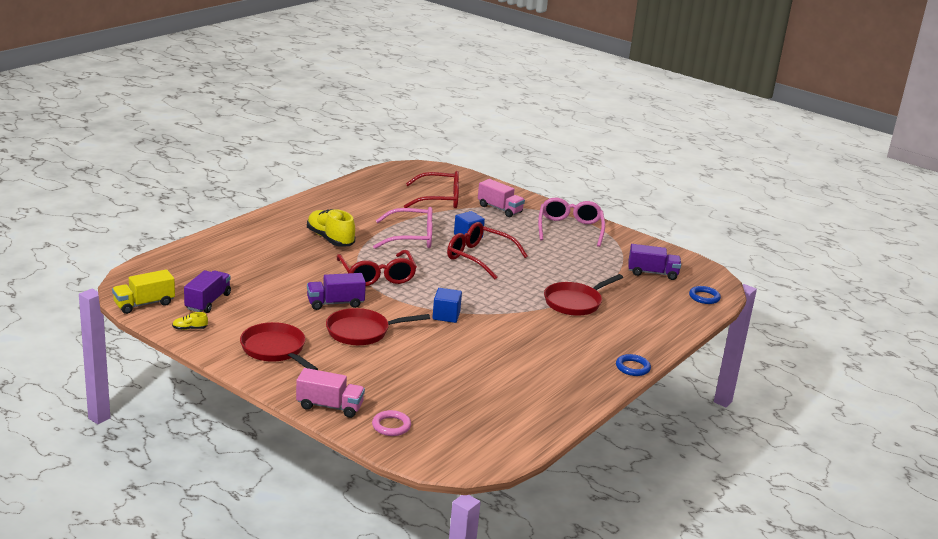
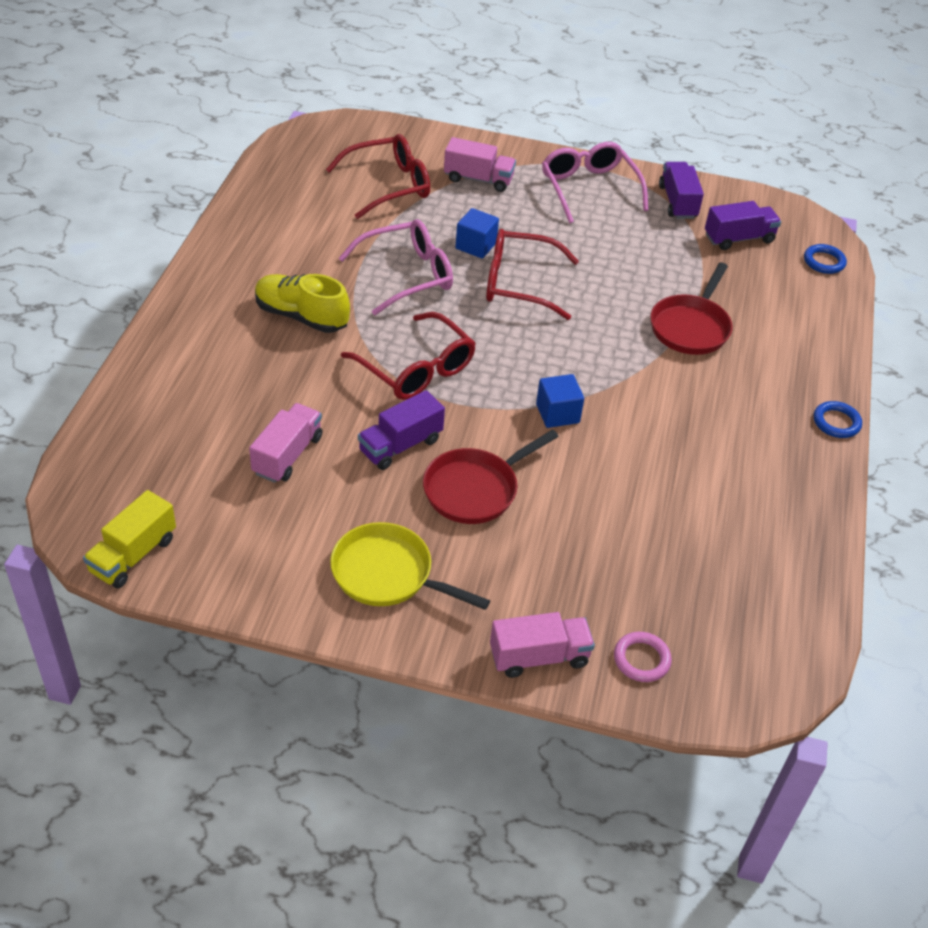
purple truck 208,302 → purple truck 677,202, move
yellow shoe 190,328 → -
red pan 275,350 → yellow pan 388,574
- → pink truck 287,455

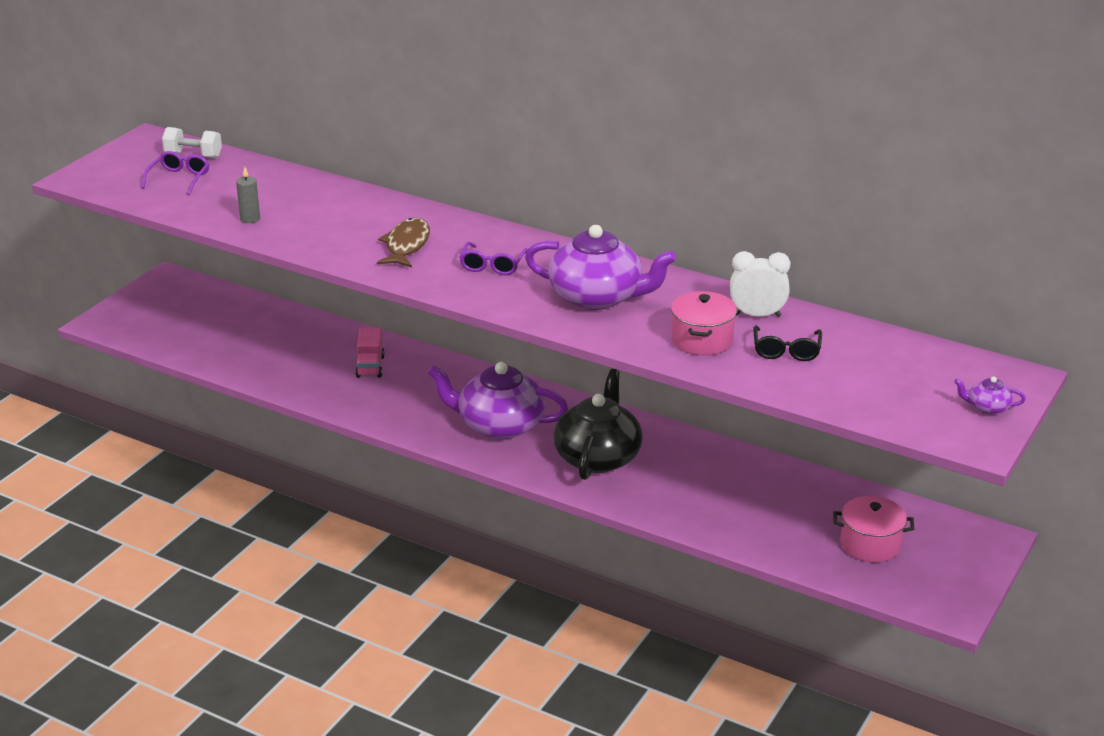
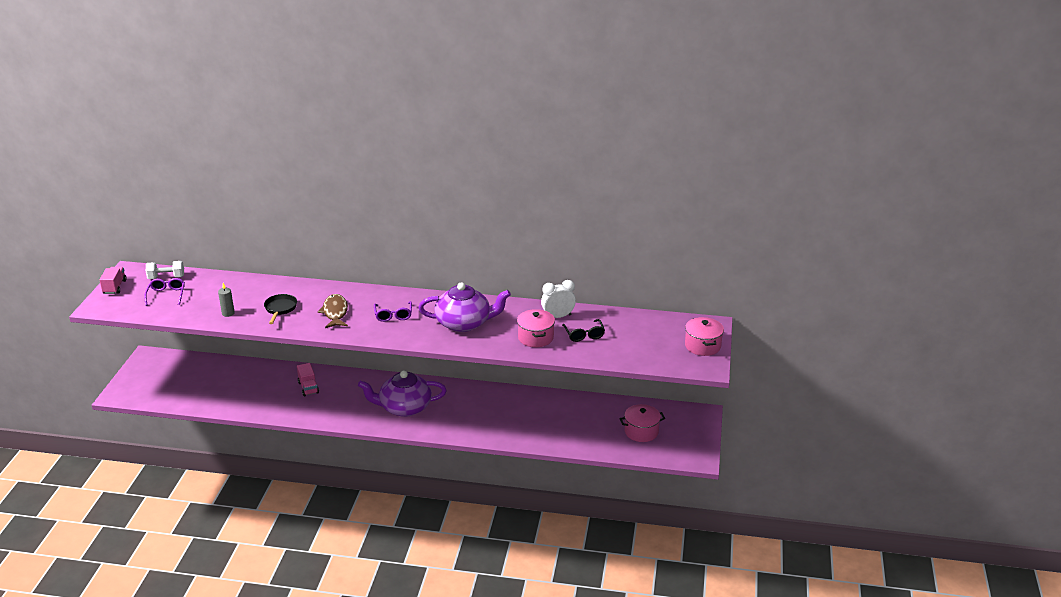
black teapot 598,457 → -
purple teapot 987,407 → pink pot 702,346
- → pink truck 114,287
- → black pan 280,309

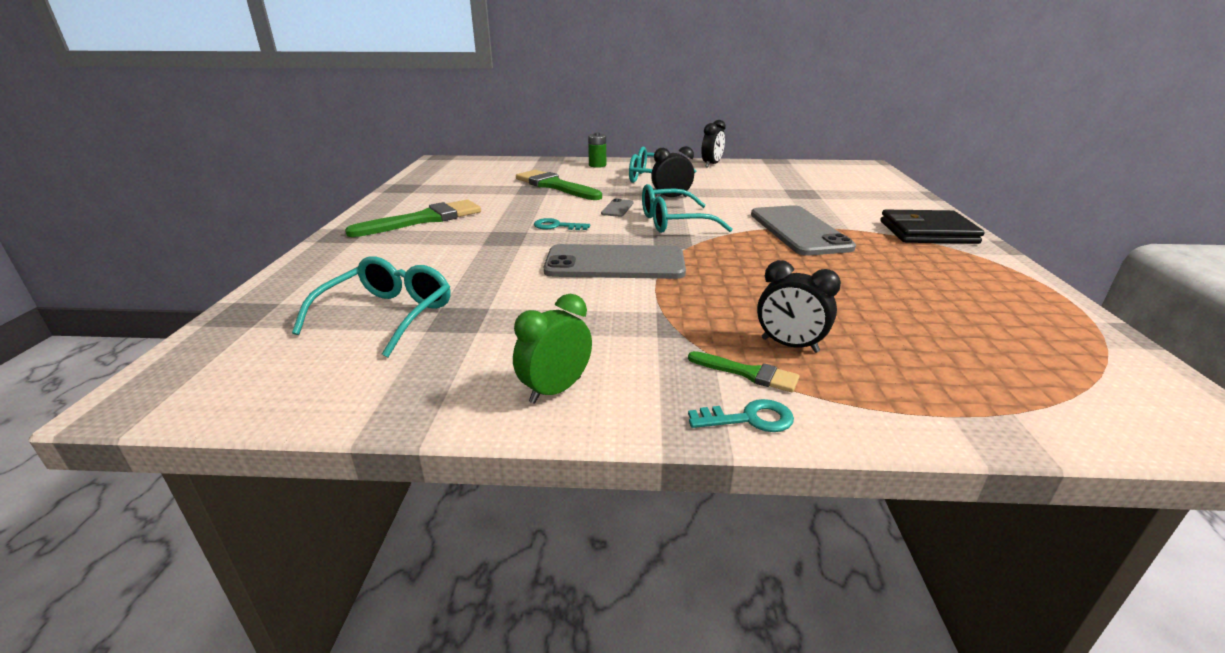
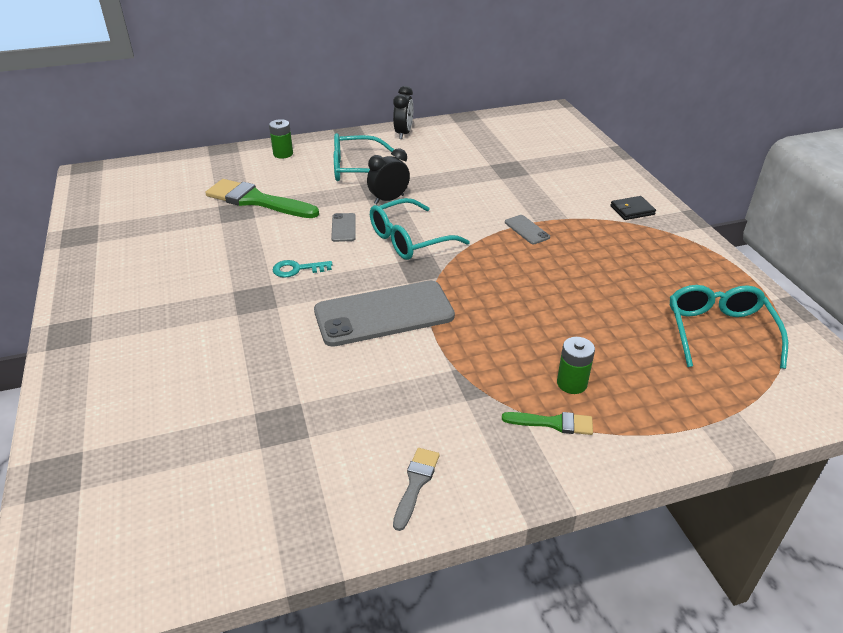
green brush 424,219 → -
grey phone 799,231 → grey phone 527,230, x0.43
black wallet 927,232 → black wallet 632,210, x0.52
turquoise glasses 387,315 → turquoise glasses 719,332, move
black clock 789,345 → green battery 572,383
green clock 555,390 → grey brush 416,484
turquoise key 749,419 → -

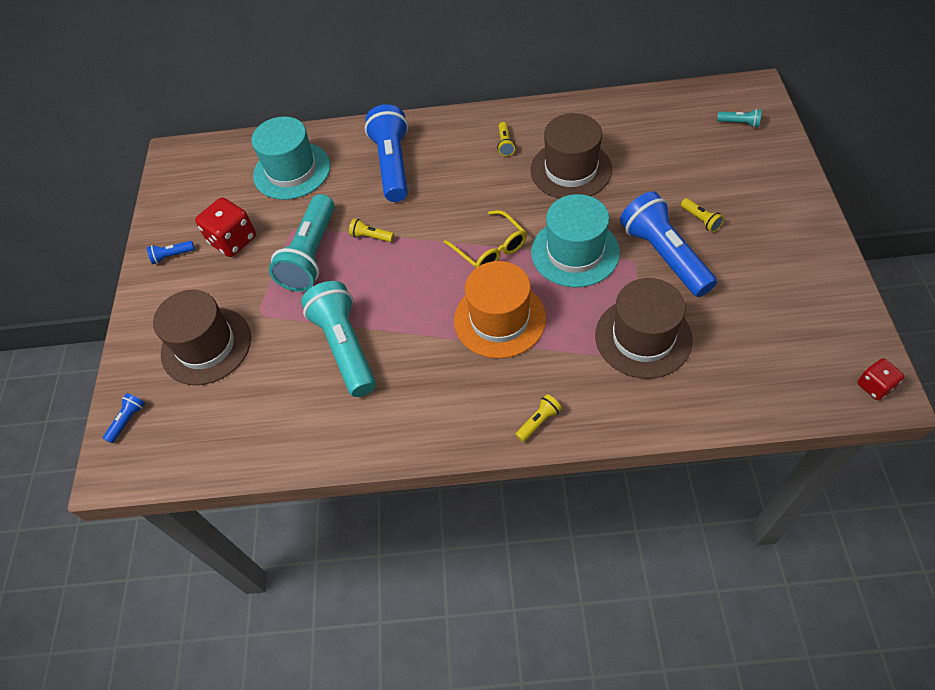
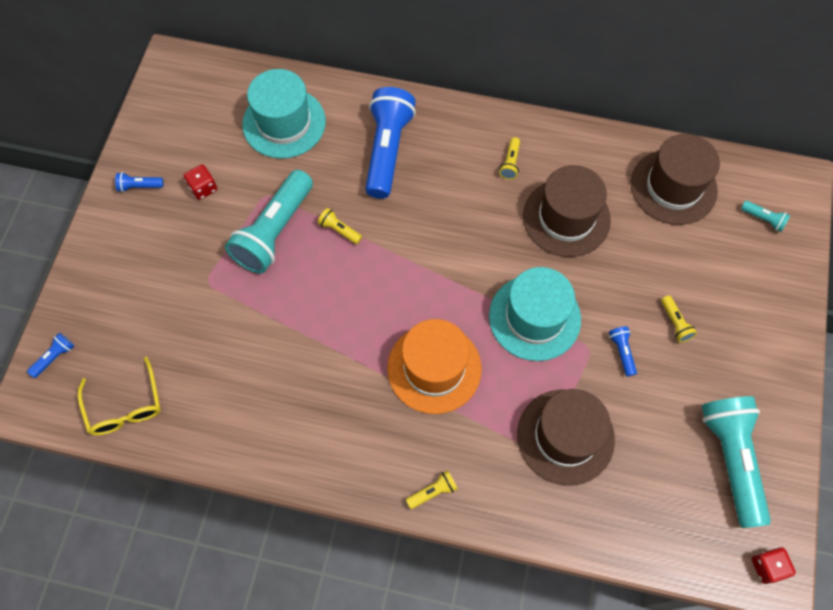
blue flashlight 664,255 → blue flashlight 622,352, x0.41
red dice 233,240 → red dice 203,188, x0.58
yellow glasses 490,249 → yellow glasses 125,406, move
turquoise flashlight 345,347 → turquoise flashlight 731,459, move
brown hat 206,346 → brown hat 673,187, move

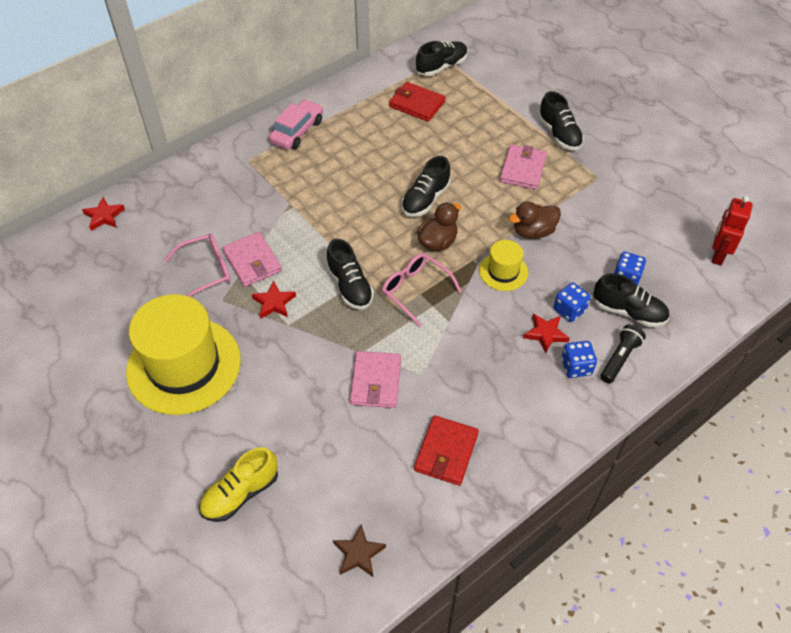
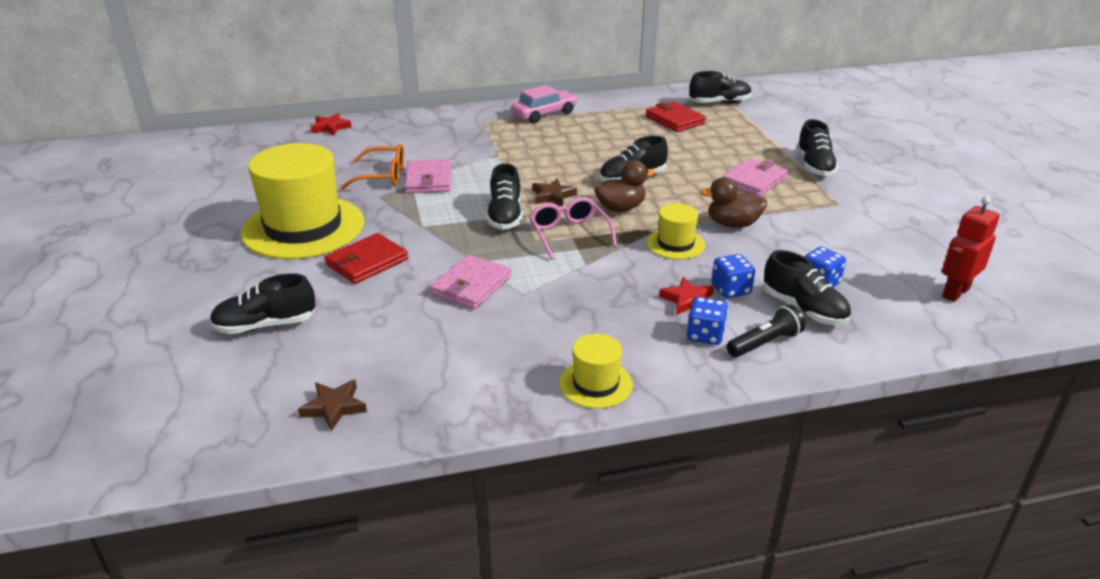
pink glasses 207,270 → orange glasses 383,176
red star 274,303 → -
red wallet 446,452 → red wallet 367,262, move
yellow shoe 240,493 → black shoe 266,325
- → brown star 553,196
- → yellow hat 596,384

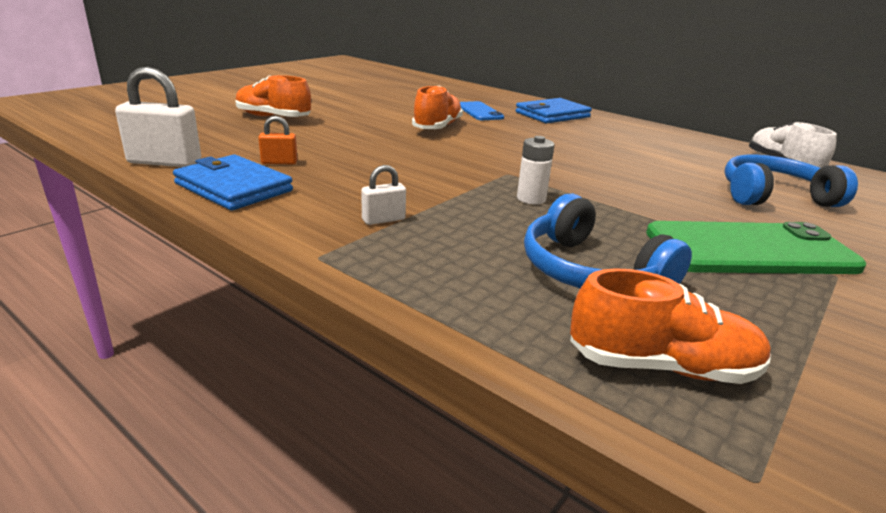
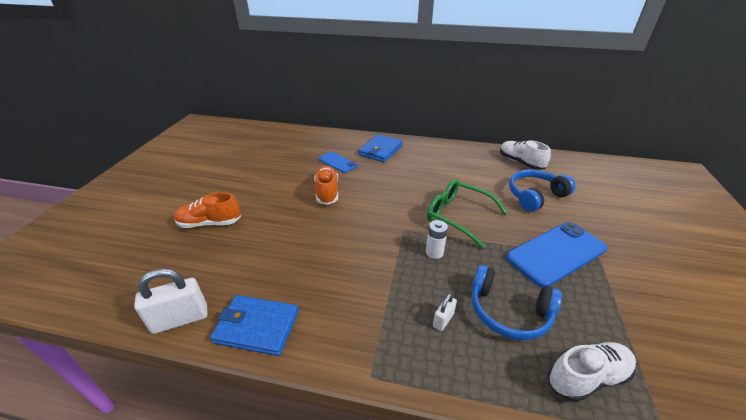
orange padlock 279,162 → -
white padlock 383,220 → white padlock 443,320, move
green phone 749,250 → blue phone 556,253
orange shoe 661,366 → white shoe 587,377
- → green glasses 458,216

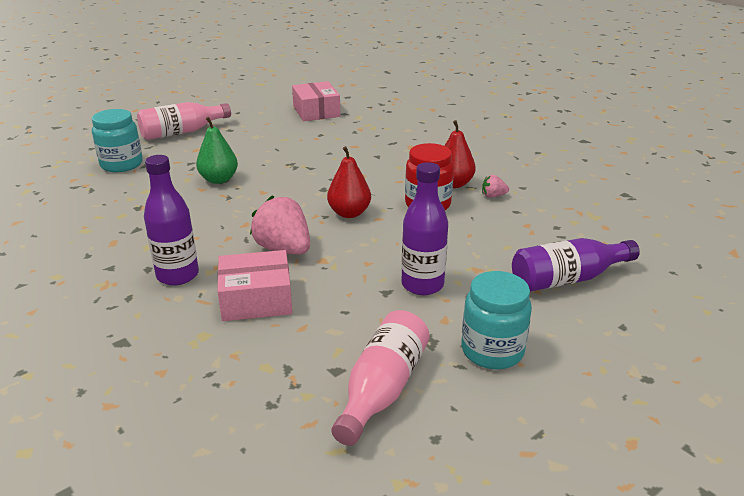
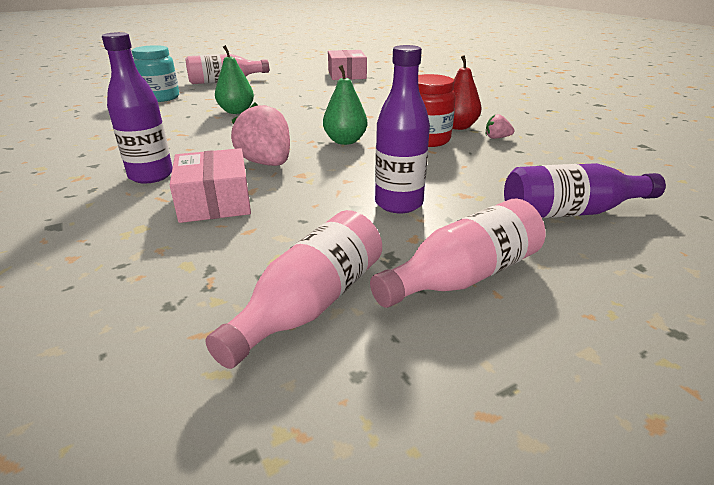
red pear 349,213 → green pear 345,141
pink box 256,299 → pink box 215,201, 75 degrees clockwise
turquoise jar 492,351 → pink bottle 463,276

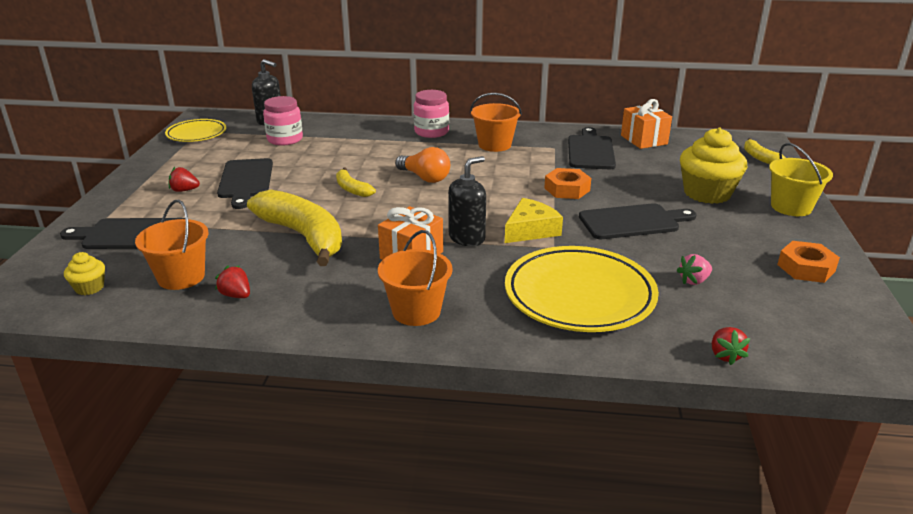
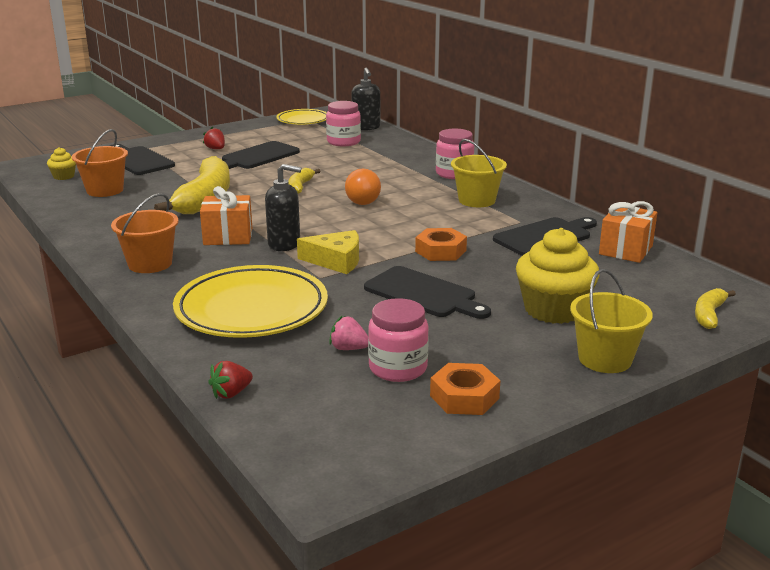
orange bucket 494,145 → yellow bucket 477,200
red strawberry 236,295 → -
- → pink jar 398,368

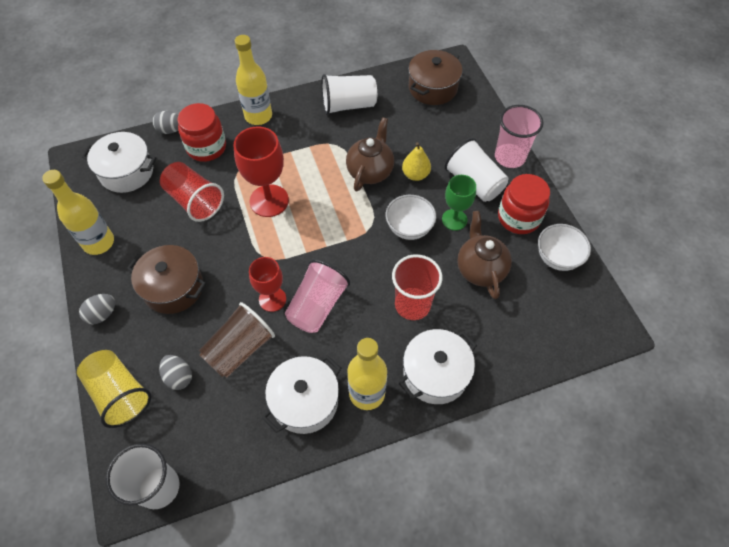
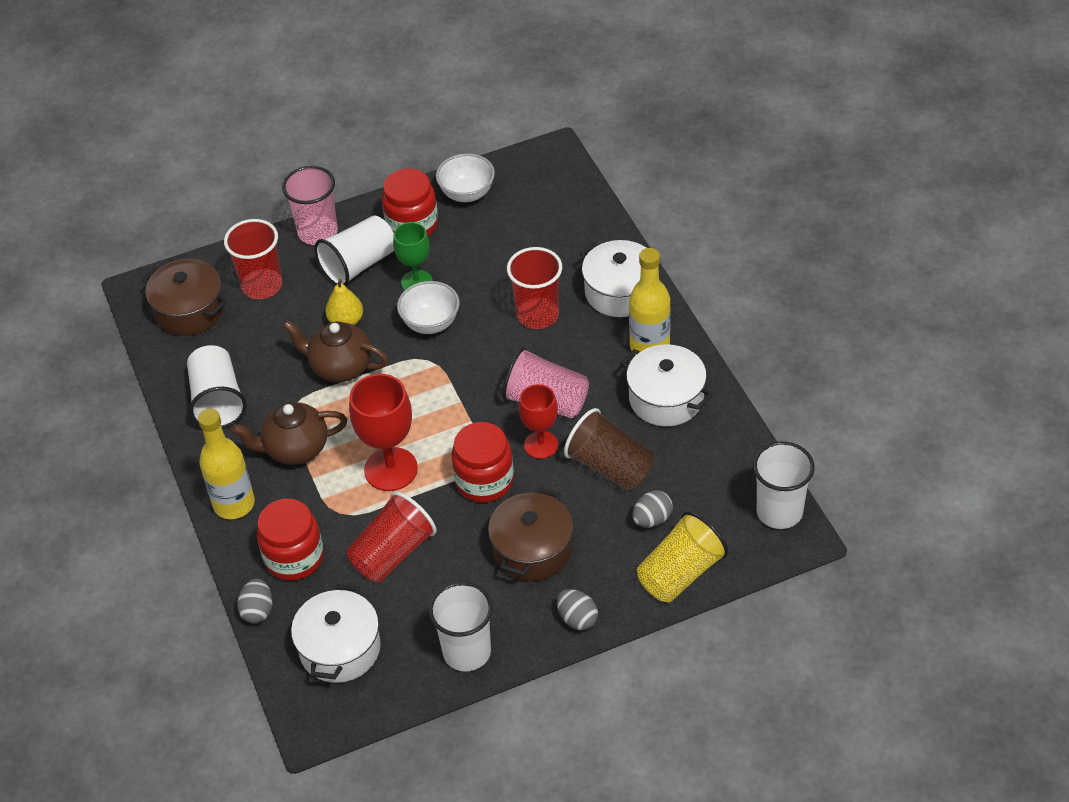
yellow bottle 99,242 → white cup 467,652
brown teapot 480,269 → brown teapot 295,449, move
- → red cup 262,286
- → red jar 484,481

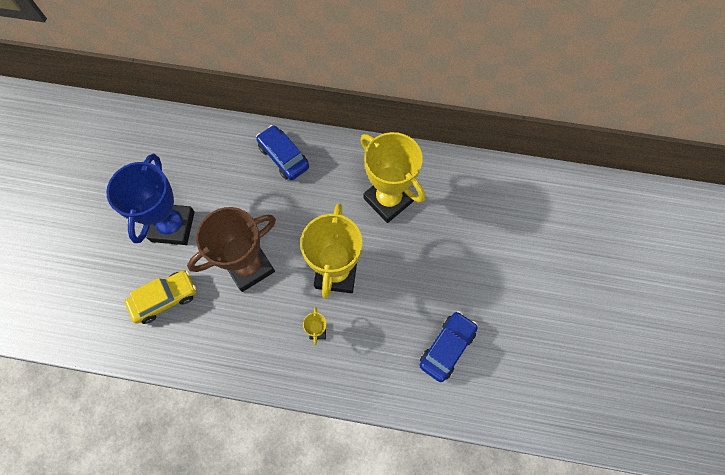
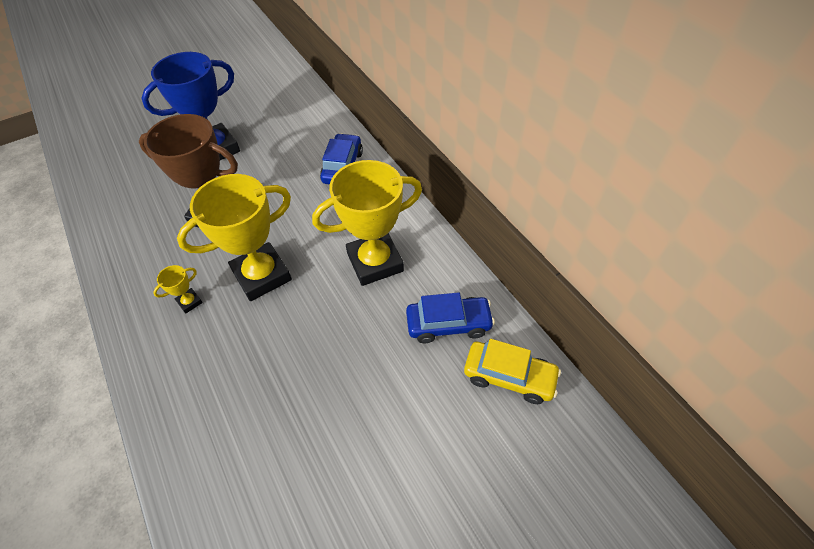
yellow trophy 388,200 → yellow trophy 375,262, 60 degrees clockwise
yellow car 165,299 → yellow car 509,376, move
blue car 447,347 → blue car 448,324, move

